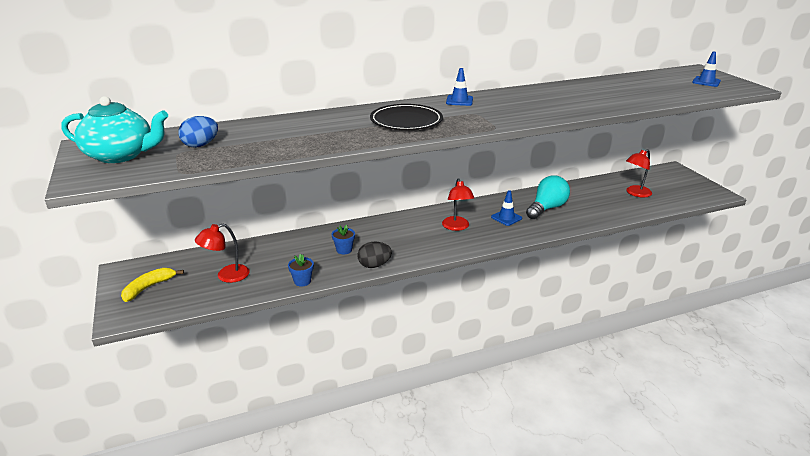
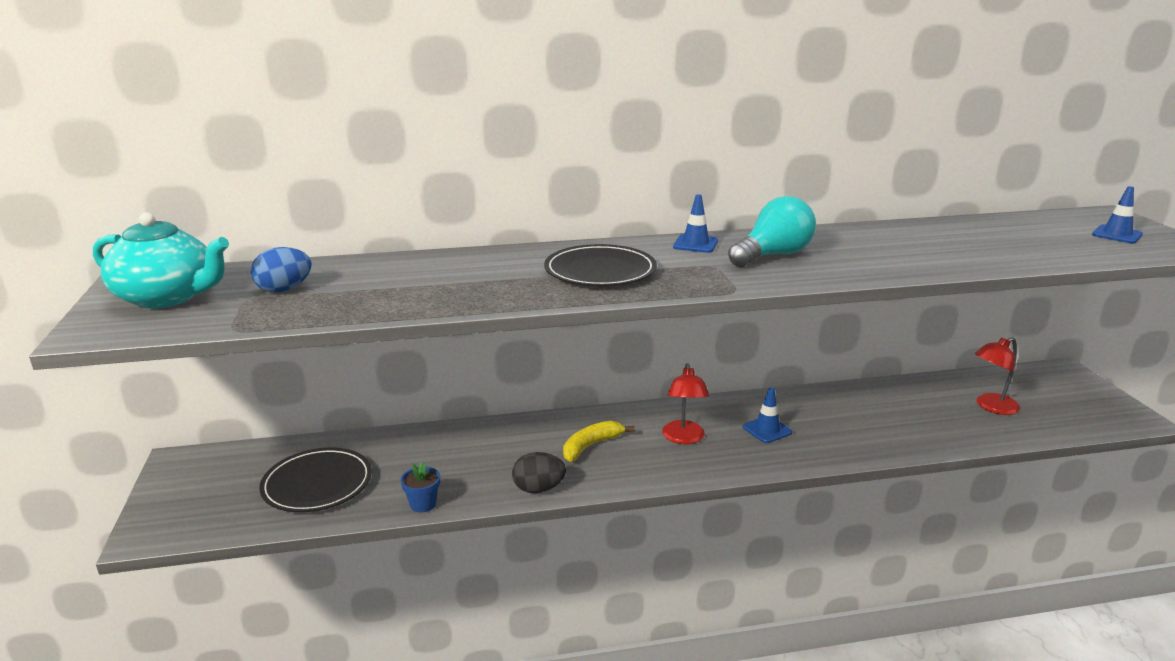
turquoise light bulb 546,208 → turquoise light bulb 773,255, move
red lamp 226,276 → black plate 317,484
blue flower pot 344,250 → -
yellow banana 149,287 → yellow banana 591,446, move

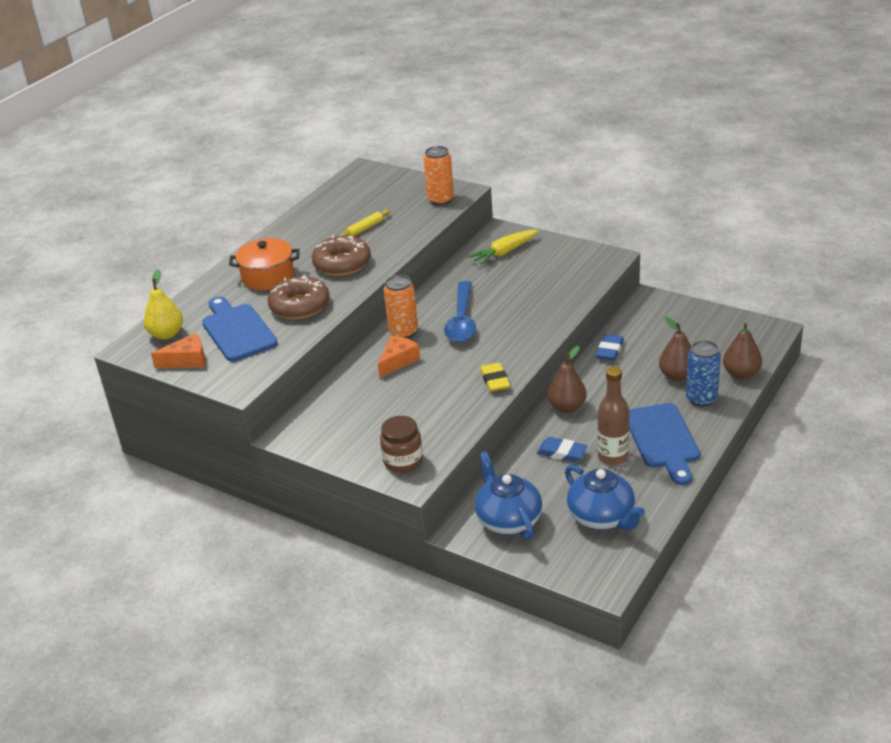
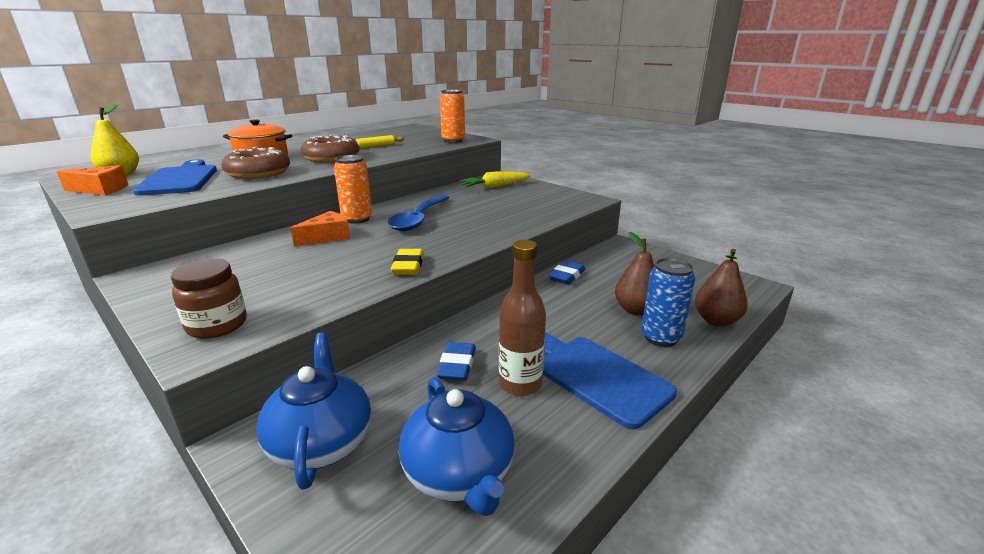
brown pear 567,407 → -
blue cutting board 662,440 → blue cutting board 596,376, 135 degrees clockwise
blue eraser 562,453 → blue eraser 457,365, 60 degrees clockwise

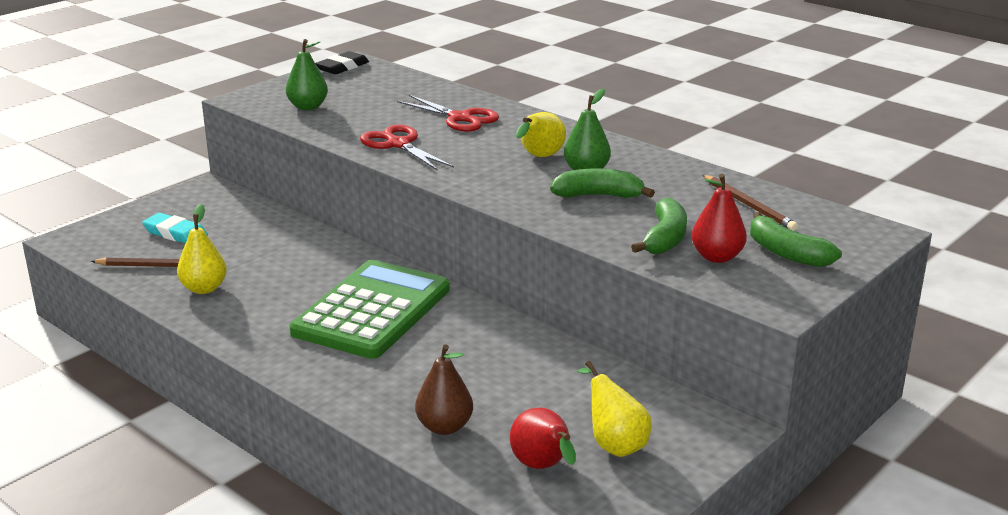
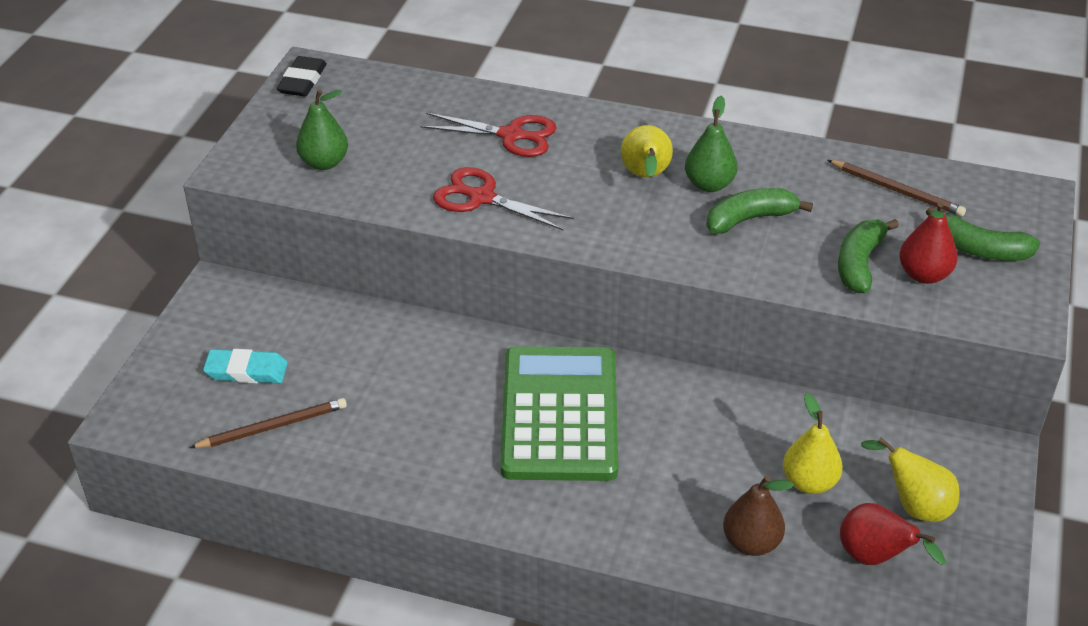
green banana 665,239 → green banana 859,263, 150 degrees counterclockwise
yellow pear 204,288 → yellow pear 809,482, move

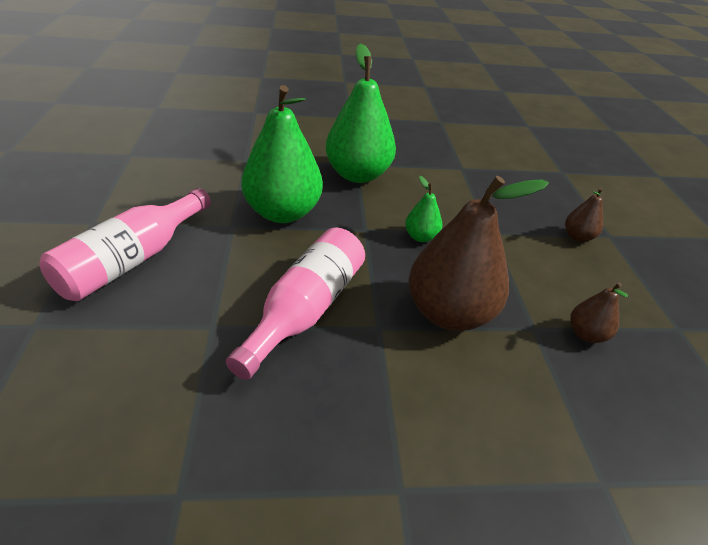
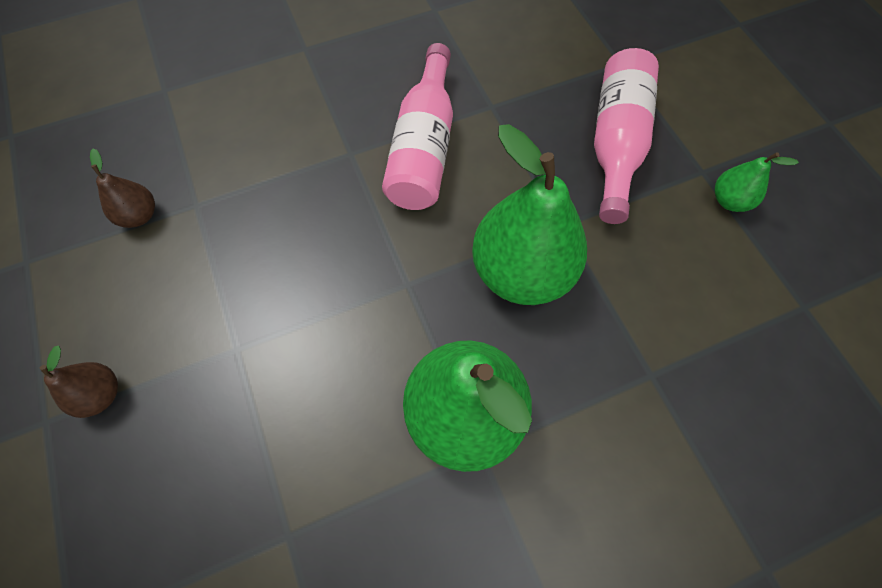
green pear 421,237 → green pear 729,200, move
brown pear 449,313 → -

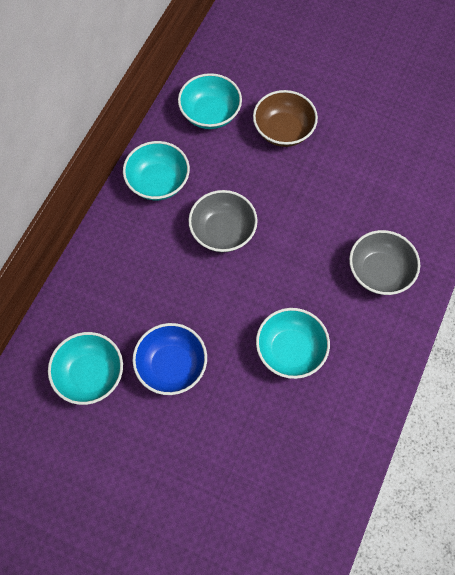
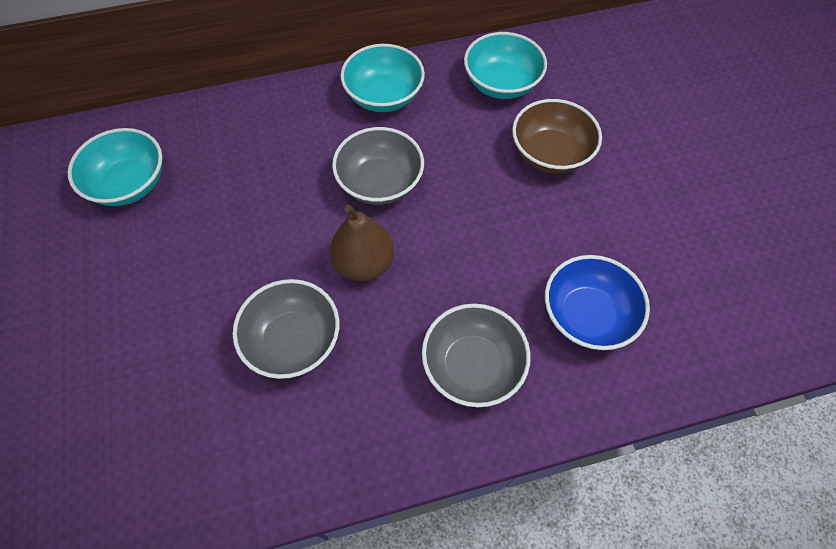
turquoise bowl 290,350 → grey bowl 293,340
blue bowl 171,365 → blue bowl 587,315, move
- → brown pear 364,263

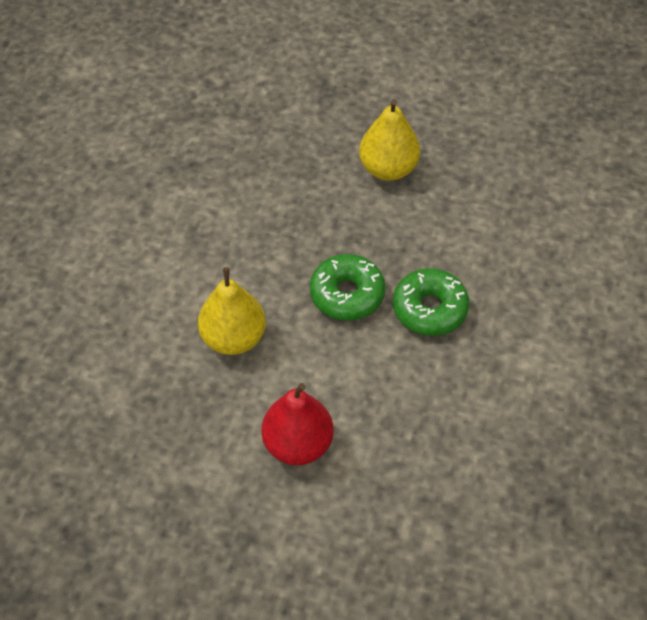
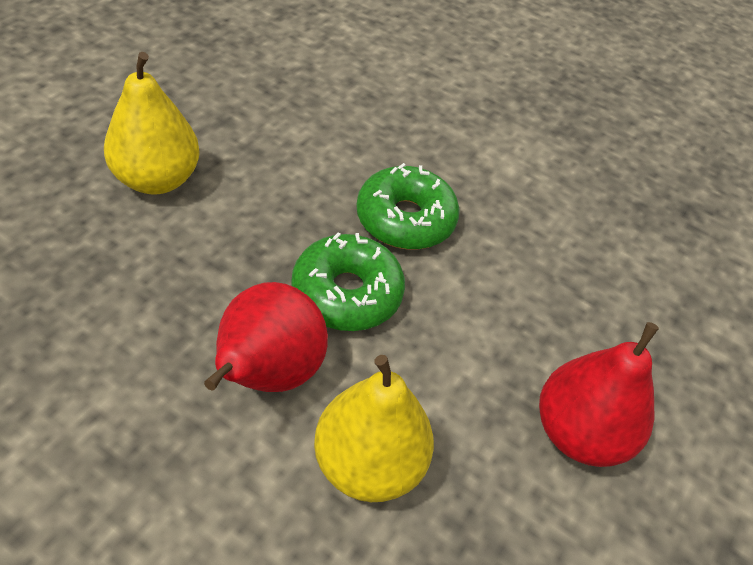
- → red pear 267,374

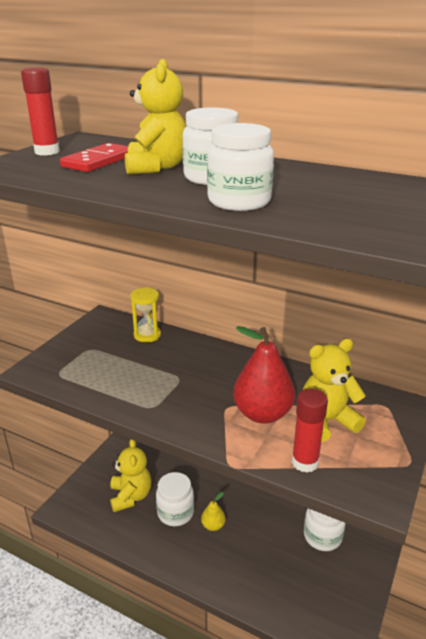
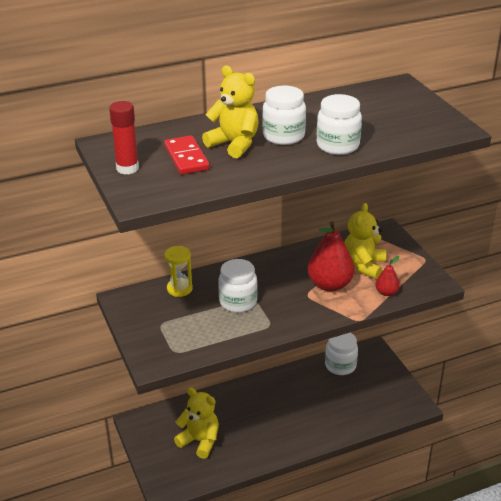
red glue stick 305,462 → red pear 386,292
white jar 175,513 → white jar 238,302, move
yellow pear 213,525 → -

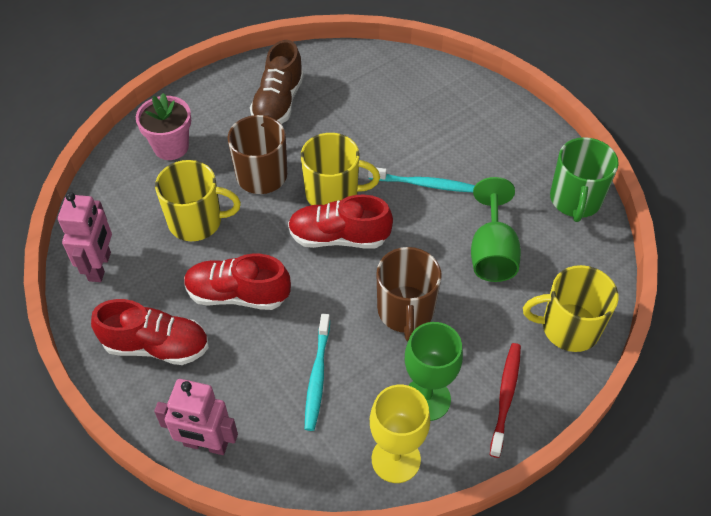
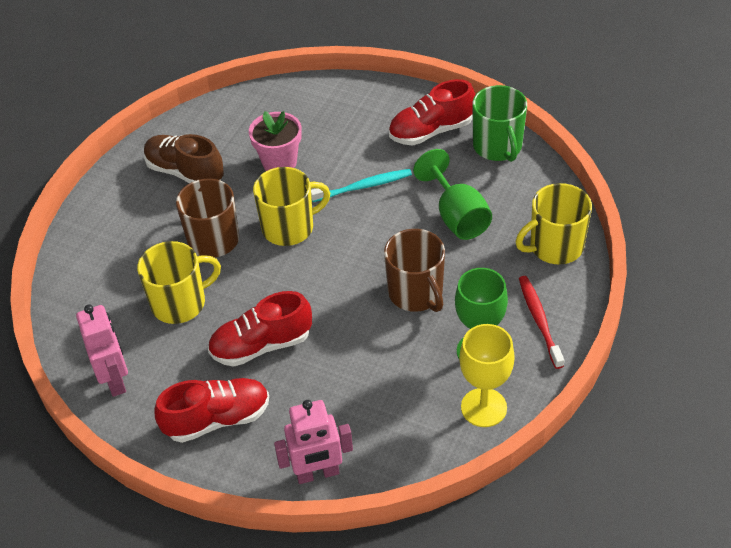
brown shoe 278,103 → brown shoe 185,172, 135 degrees clockwise
pink flower pot 171,147 → pink flower pot 279,162, move
red shoe 339,237 → red shoe 431,131, move
turquoise toothbrush 317,377 → -

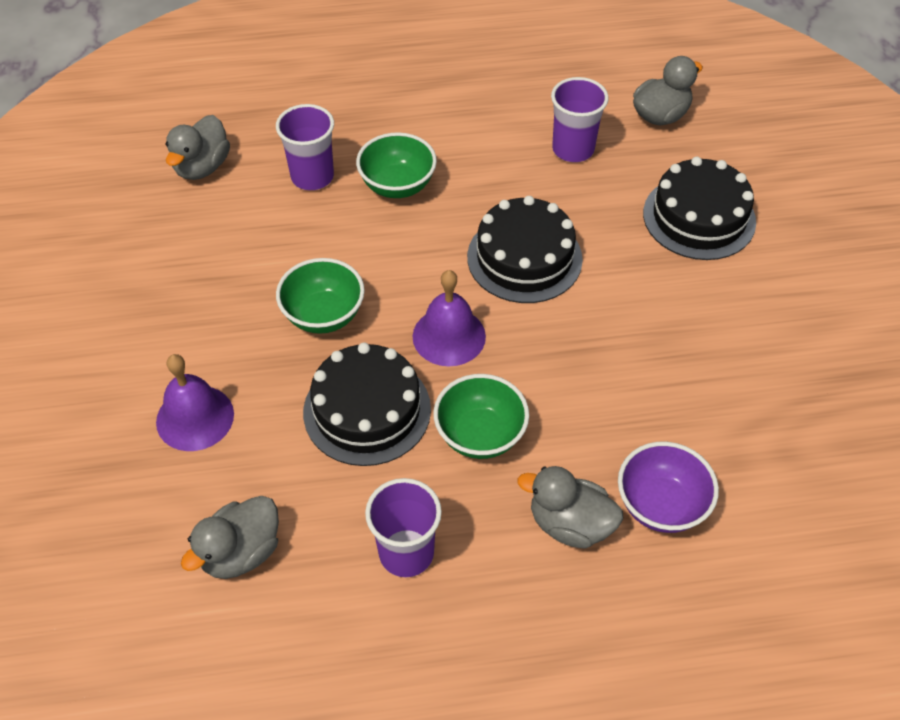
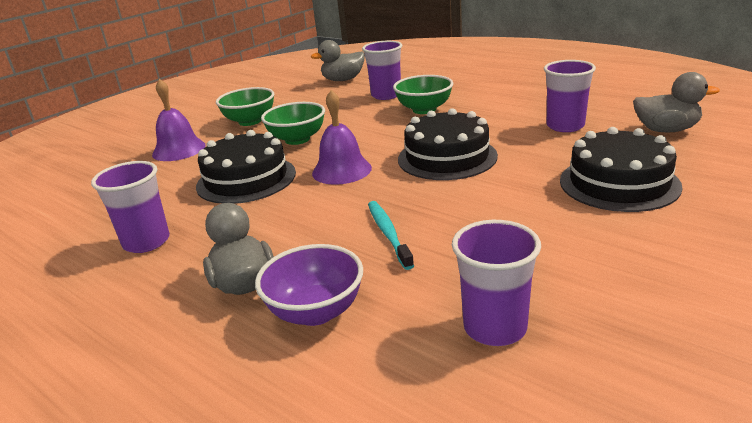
green bowl 480,435 → green bowl 250,121, move
grey duck 241,552 → -
- → turquoise toothbrush 388,233
- → purple cup 495,328

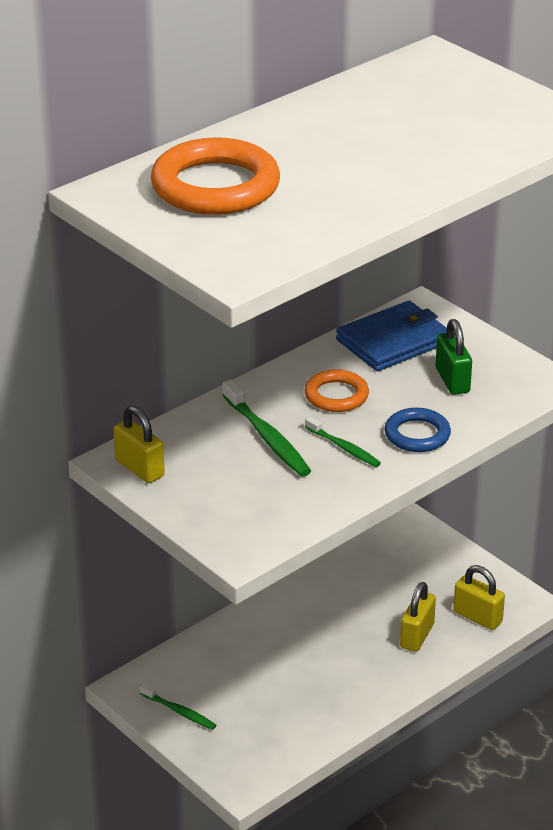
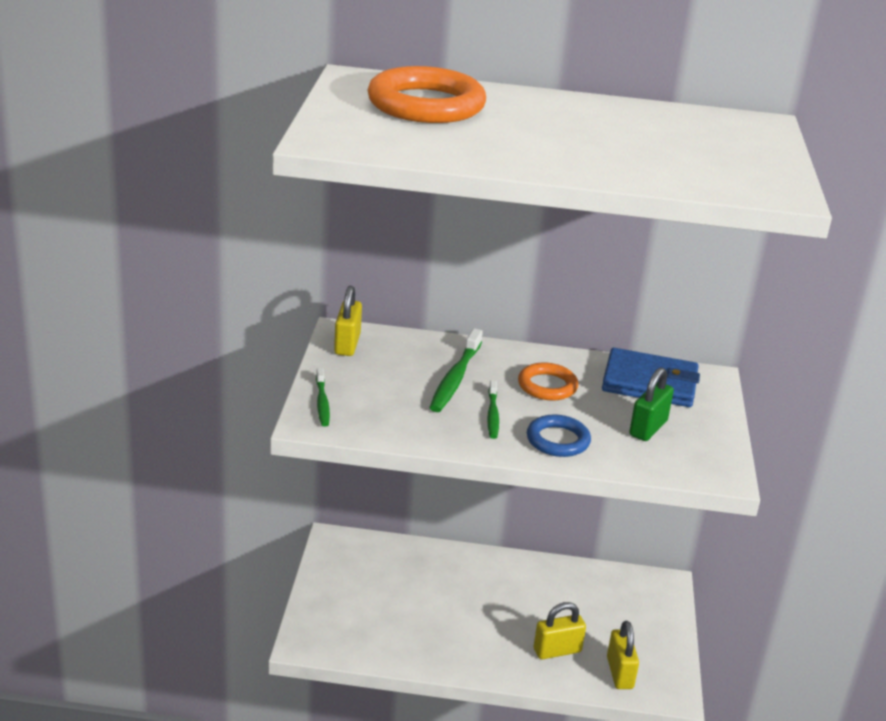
green toothbrush 179,712 → green toothbrush 322,402, move

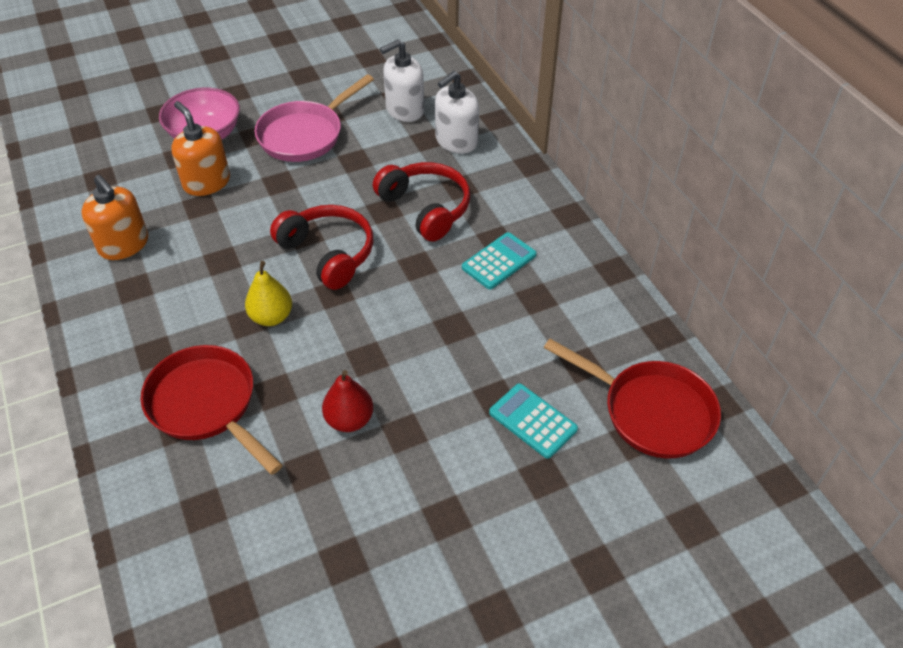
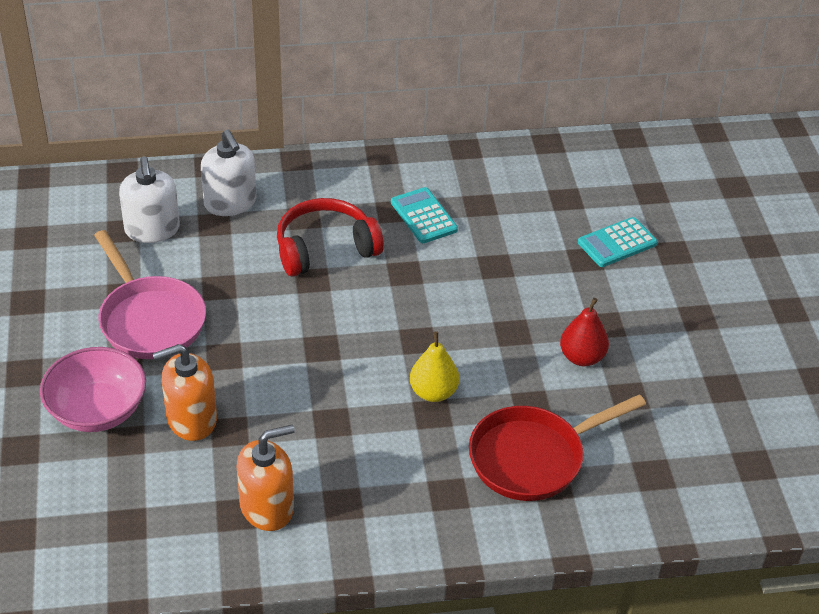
red headphones 328,253 → -
red pan 651,411 → -

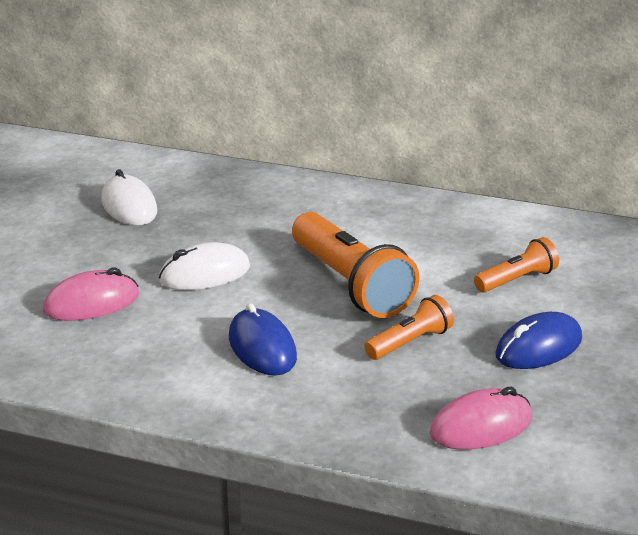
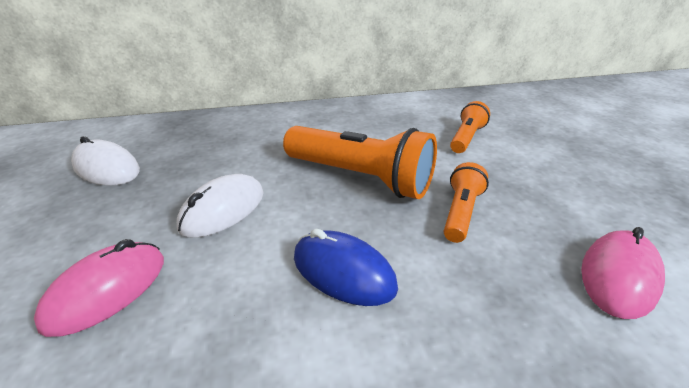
blue mouse 539,347 → -

